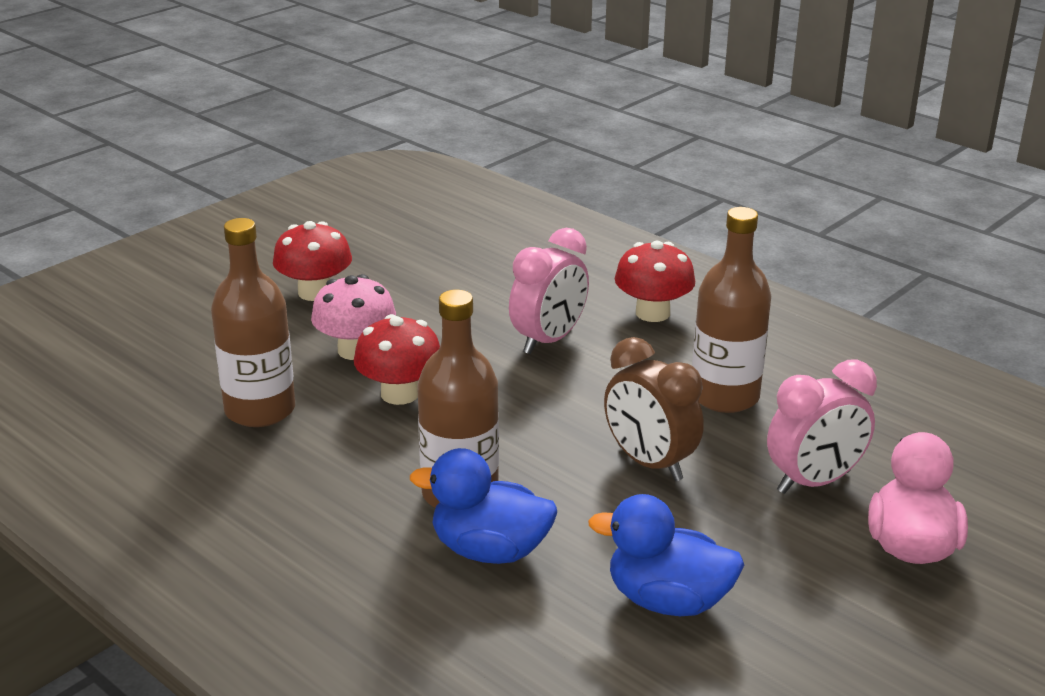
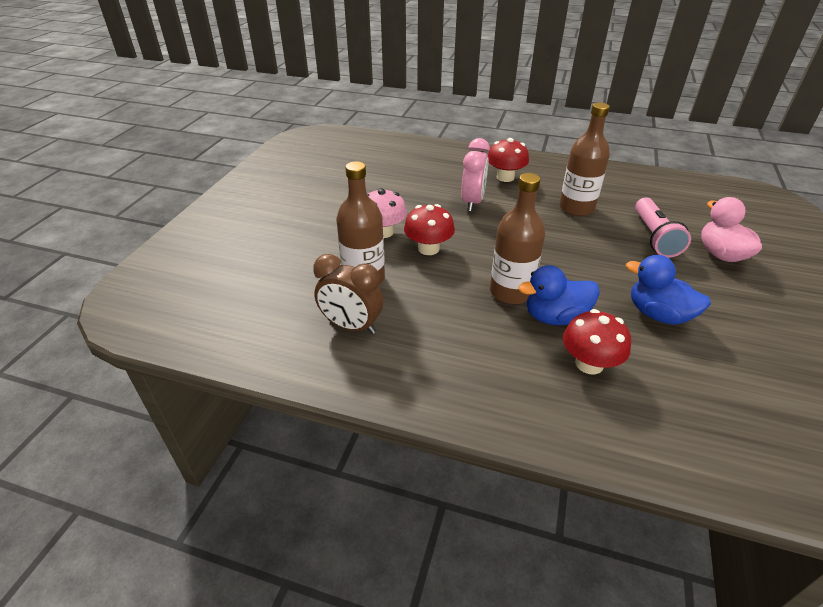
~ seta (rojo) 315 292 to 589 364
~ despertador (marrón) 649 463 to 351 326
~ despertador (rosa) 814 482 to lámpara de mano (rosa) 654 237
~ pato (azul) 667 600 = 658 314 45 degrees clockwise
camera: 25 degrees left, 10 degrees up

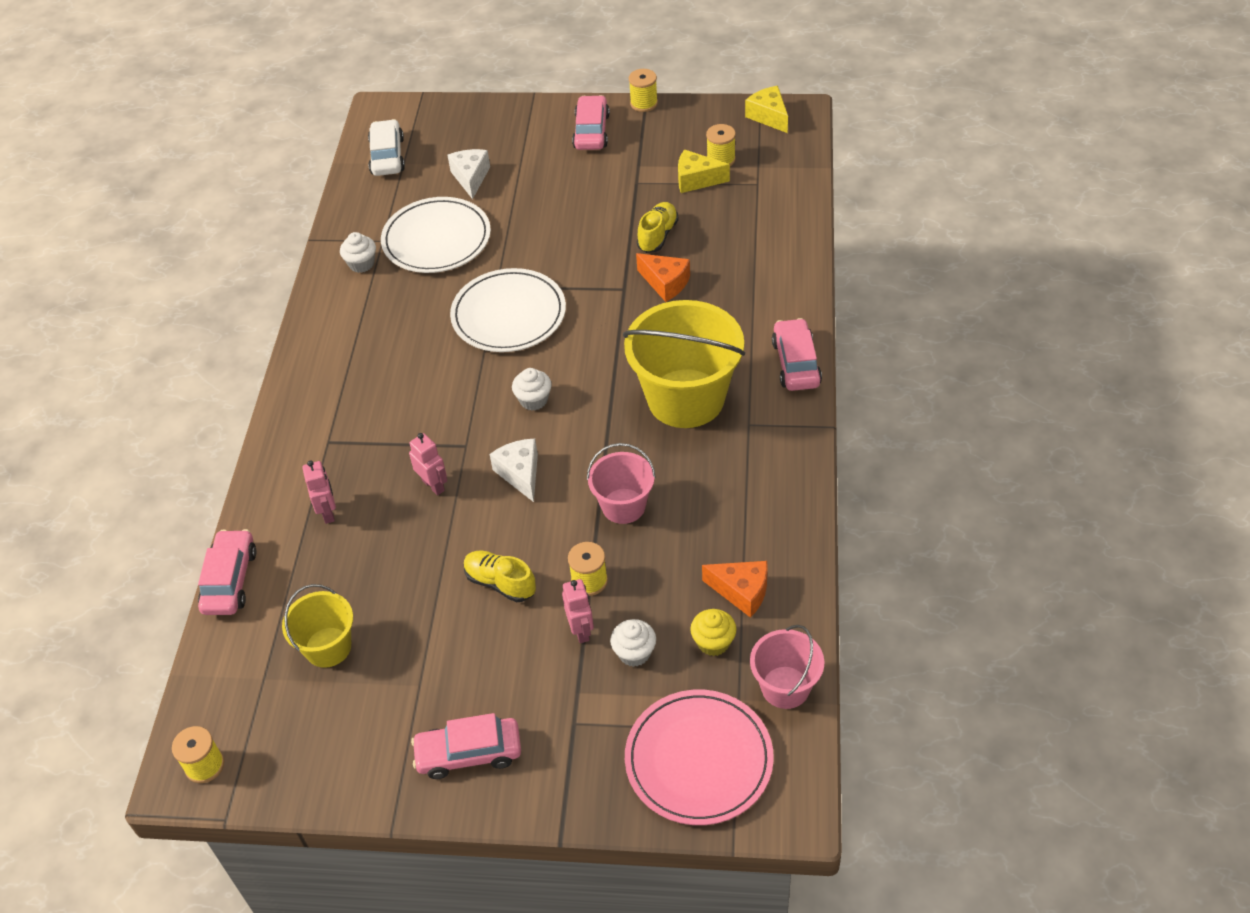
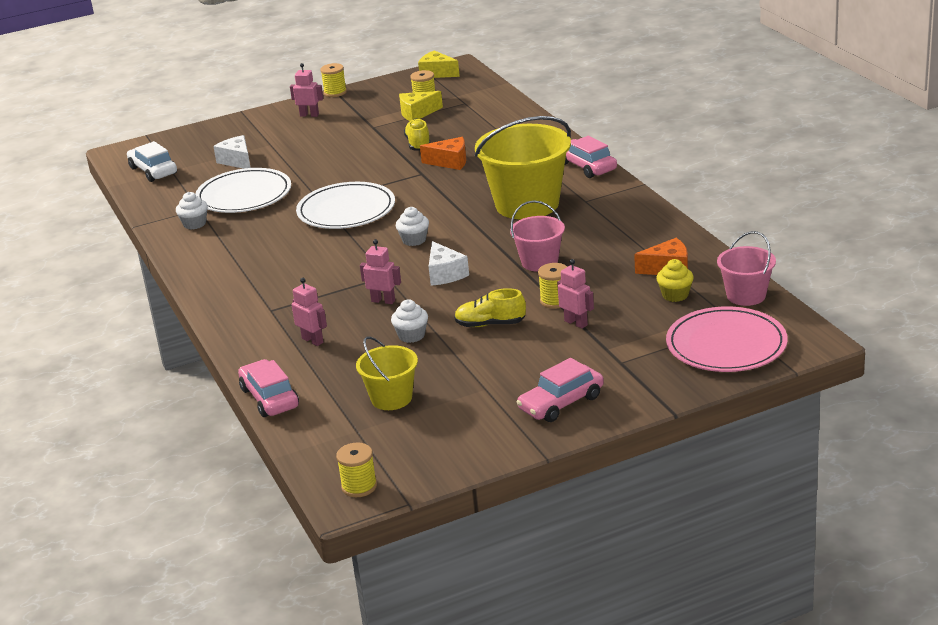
~ magdalena (blanco) 634 653 to 411 335
~ coche (rosa) 591 131 to robot (rosa) 309 115
~ queso (blanco) 520 474 = 445 274 150 degrees counterclockwise
camera: 30 degrees left, 20 degrees down

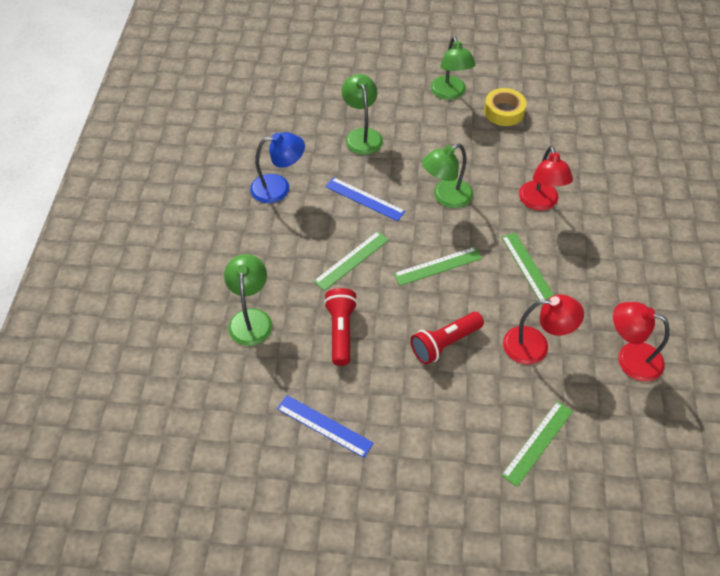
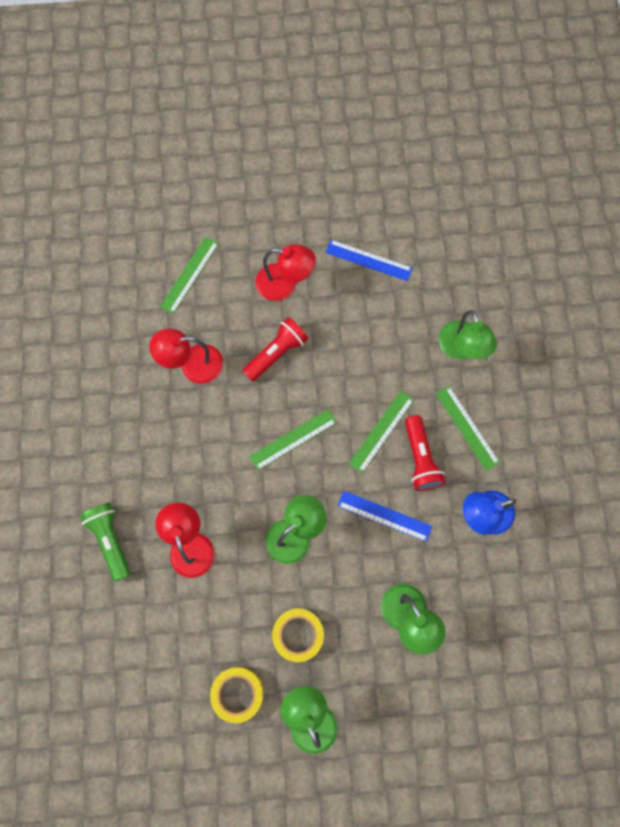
+ lámpara de mano (verde) 110 540
+ cinta adhesiva (amarillo) 298 634
~ lámpara de mano (rojo) 341 331 to 420 458
~ regla (verde) 528 268 to 467 427
~ lámpara (rojo) 630 358 to 285 284
camera: 170 degrees right, 20 degrees up

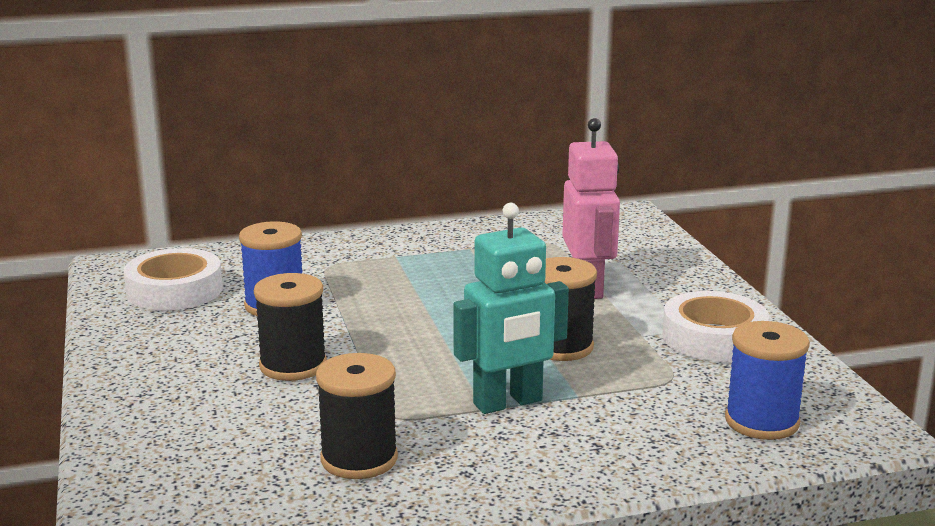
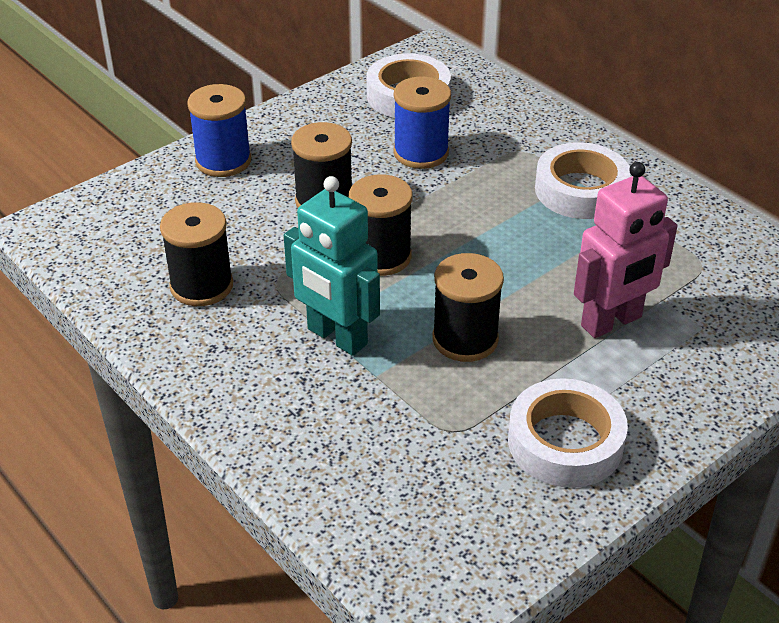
+ carrete (negro) 381 256
+ cinta adhesiva (blanco) 581 190
~ carrete (azul) 761 421 to 223 161
camera: 65 degrees right, 20 degrees up

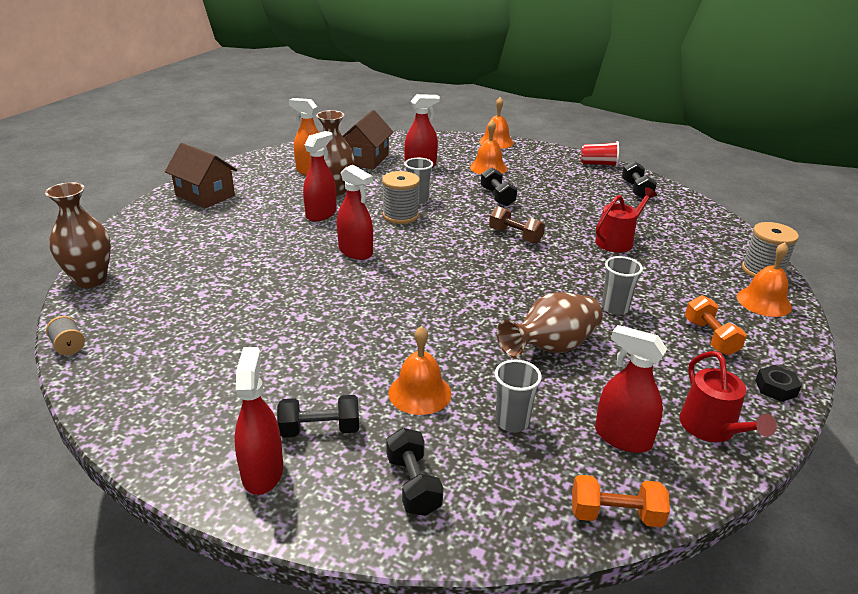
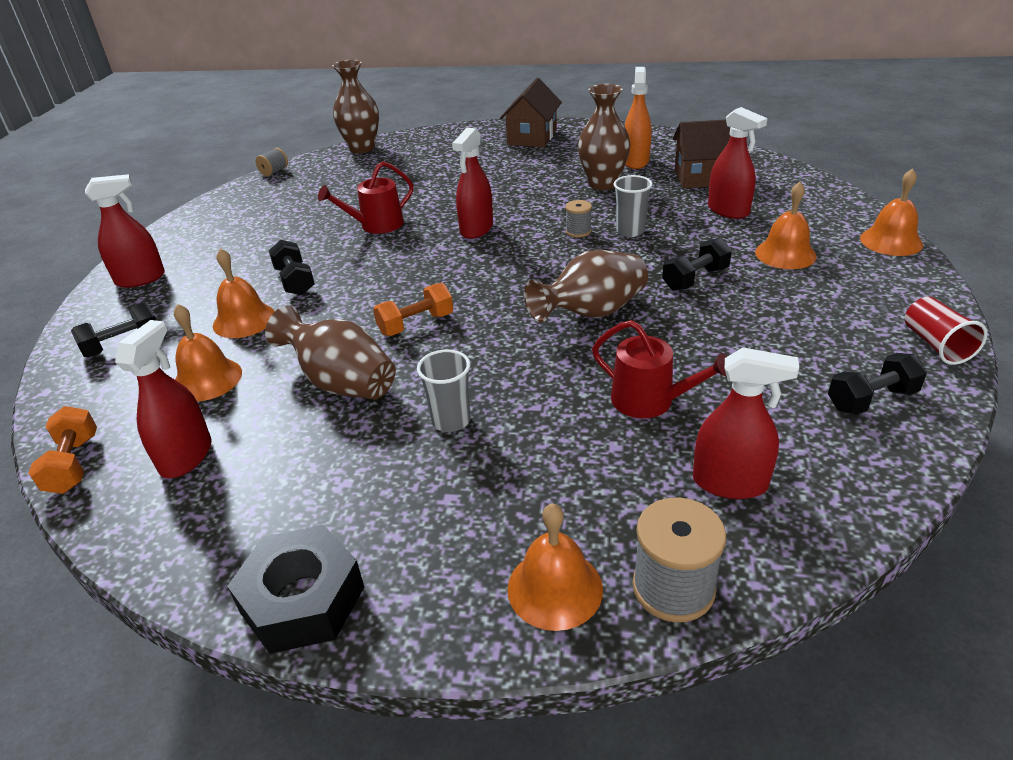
~ mancuerna (negro) 320 430 to 295 281
~ pulverizador (rojo) 321 214 to 730 483
~ regadera (rojo) 711 428 to 377 225
~ mancuerna (naranja) 710 337 to 416 324
~ mancuerna (marrón) 515 236 to florero (marrón) 591 313
~ vaso (gris) 512 421 to campana (naranja) 207 379
~ carrete (gris) 400 215 = 578 231 x0.56
~ tuerca (negro) 775 388 = 302 599 x1.99
camera: 75 degrees right, 5 degrees up

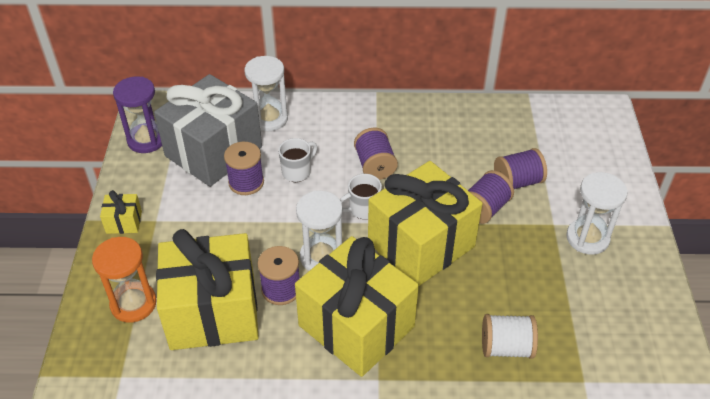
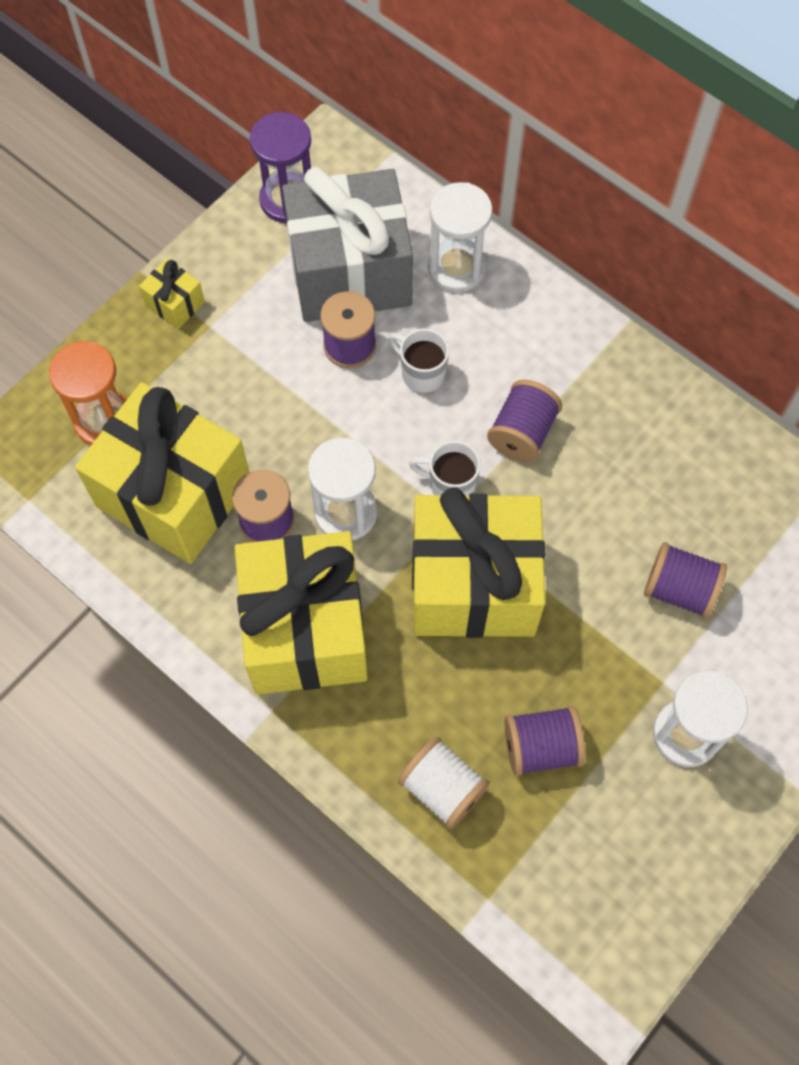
~ carrete (morado) 484 209 to 541 747
~ taza (blanco) 297 171 = 421 373 135 degrees counterclockwise
camera: 40 degrees right, 20 degrees up

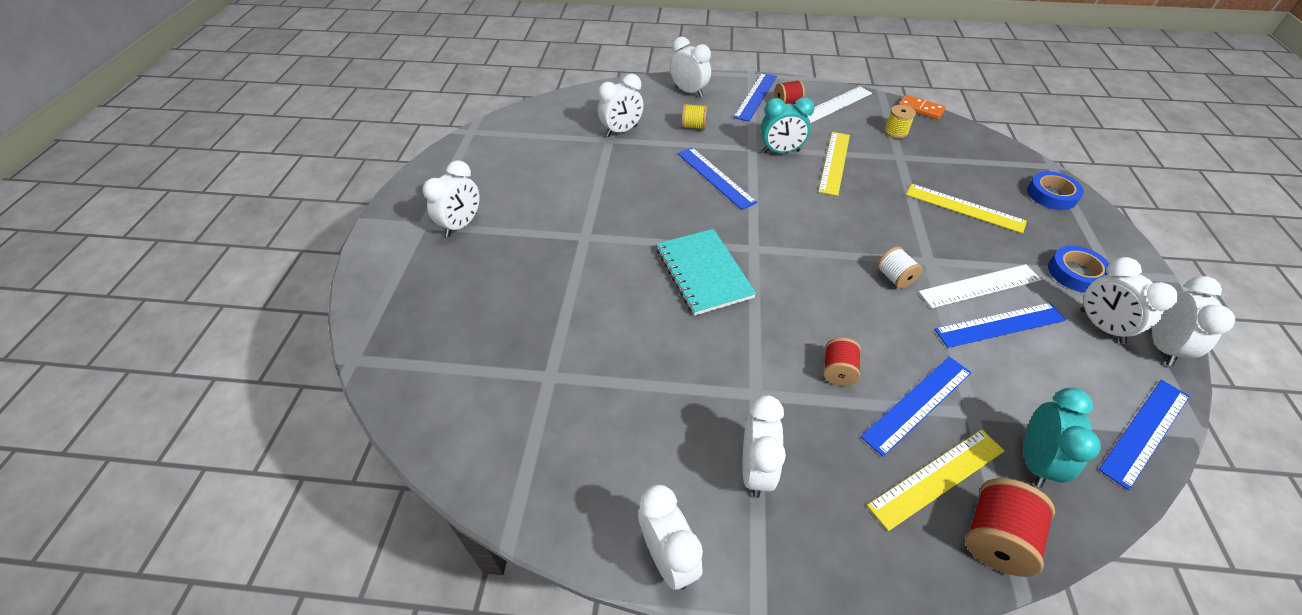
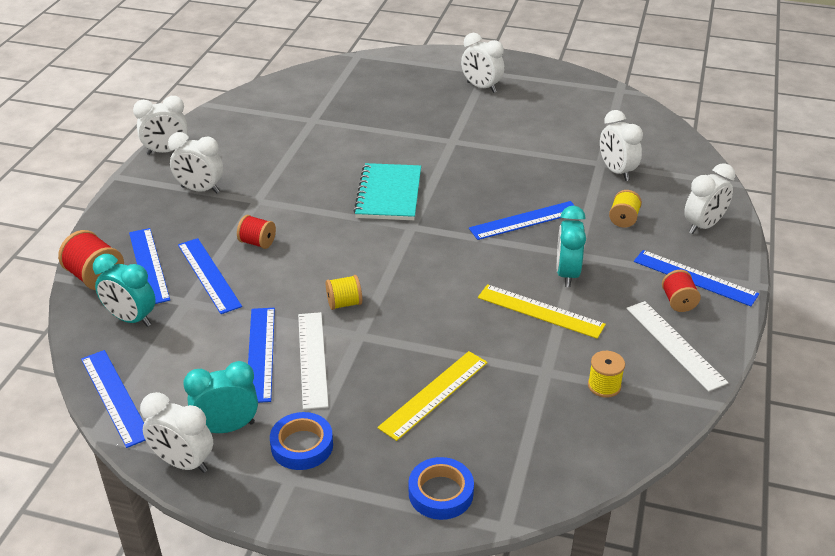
- ficha de dominó (naranja) 920 109
~ regla (amarillo) 937 477 to regla (azul) 149 265
~ carrete (blanco) 894 277 to carrete (amarillo) 344 303
~ despertador (blanco) 1101 326 to despertador (turquesa) 227 428
~ cuaderno (turquesa) 703 273 = 388 194 75 degrees counterclockwise
camera: 100 degrees right, 10 degrees down

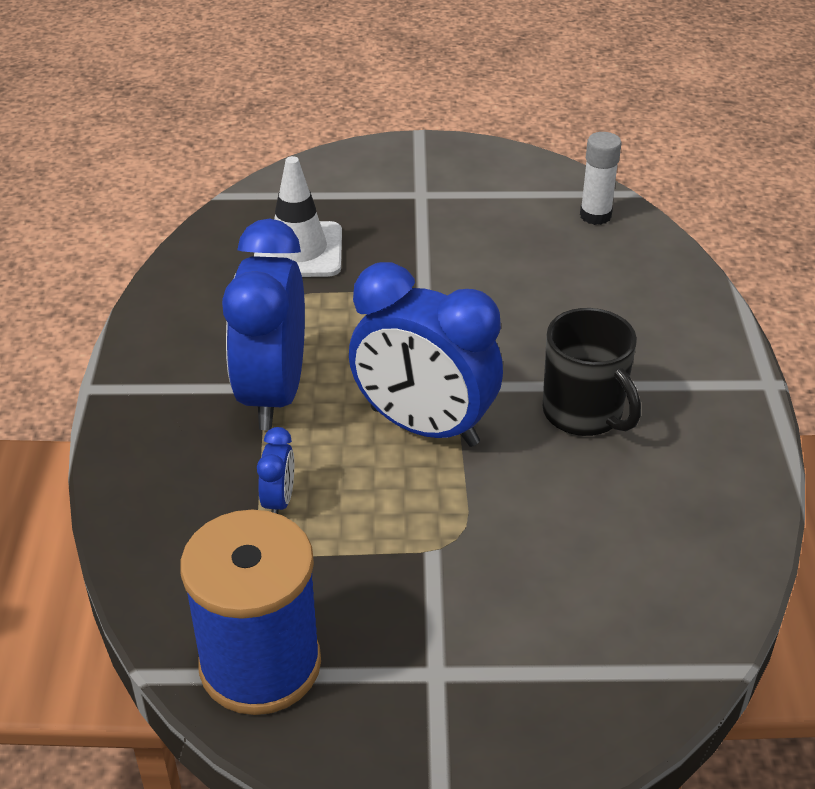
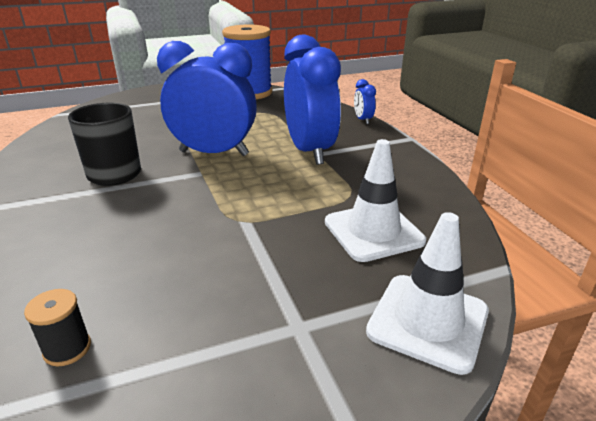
+ cono de tráfico (blanco) 428 321
~ despertador (azul) 279 501 to 363 120
~ barra de pegamento (blanco) 595 215 to carrete (negro) 67 348
camera: 160 degrees right, 10 degrees down

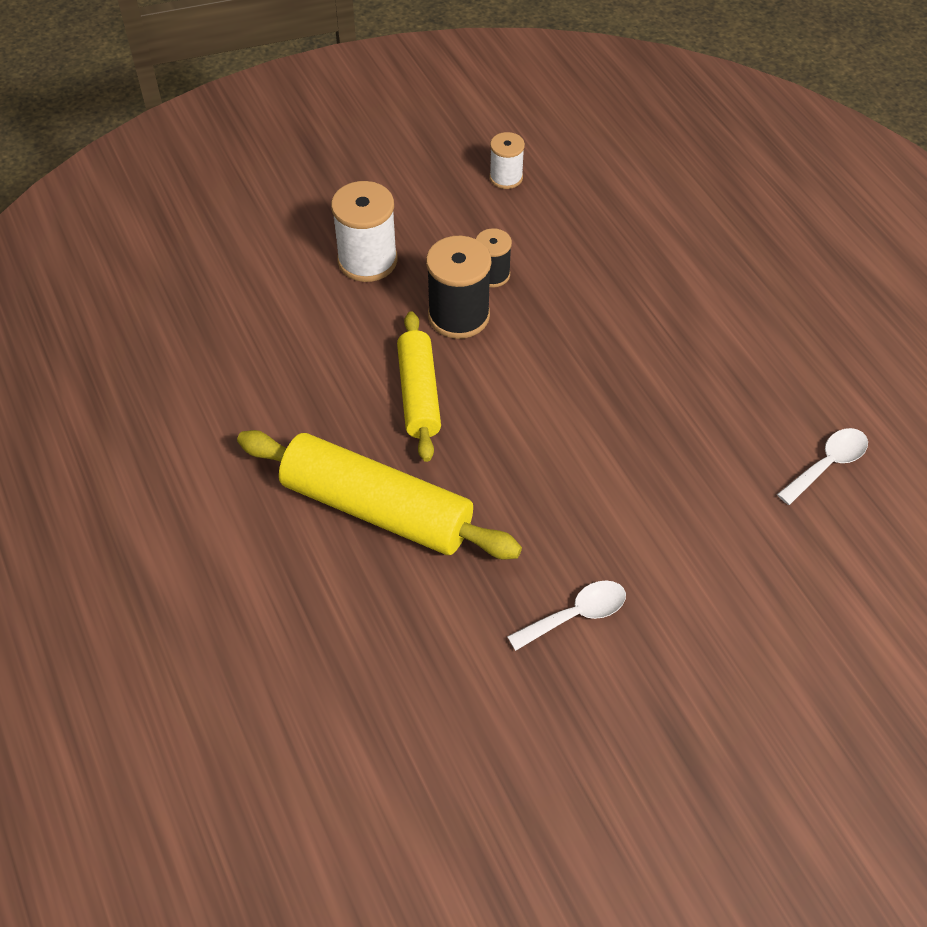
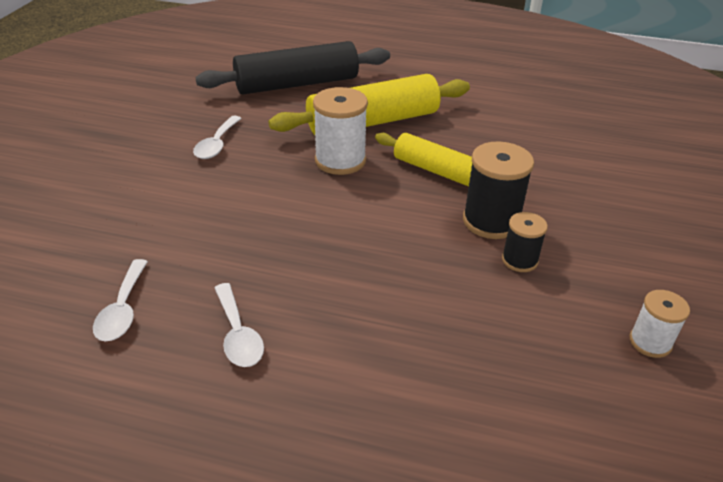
+ rodillo (negro) 297 84
+ cuchara (blanco) 238 334
~ carrete (blanco) 367 260 to 340 160
camera: 130 degrees right, 15 degrees down

